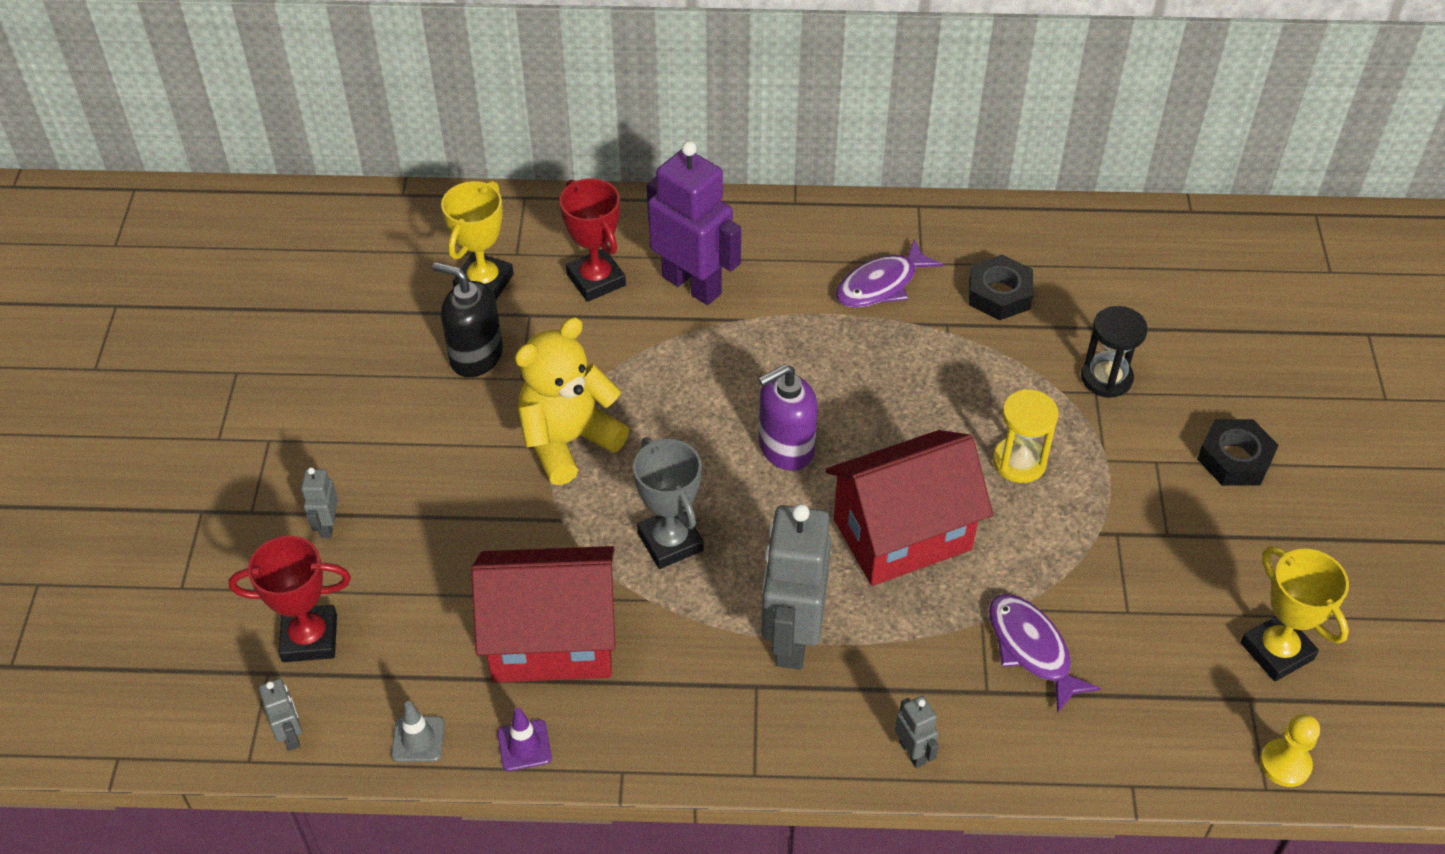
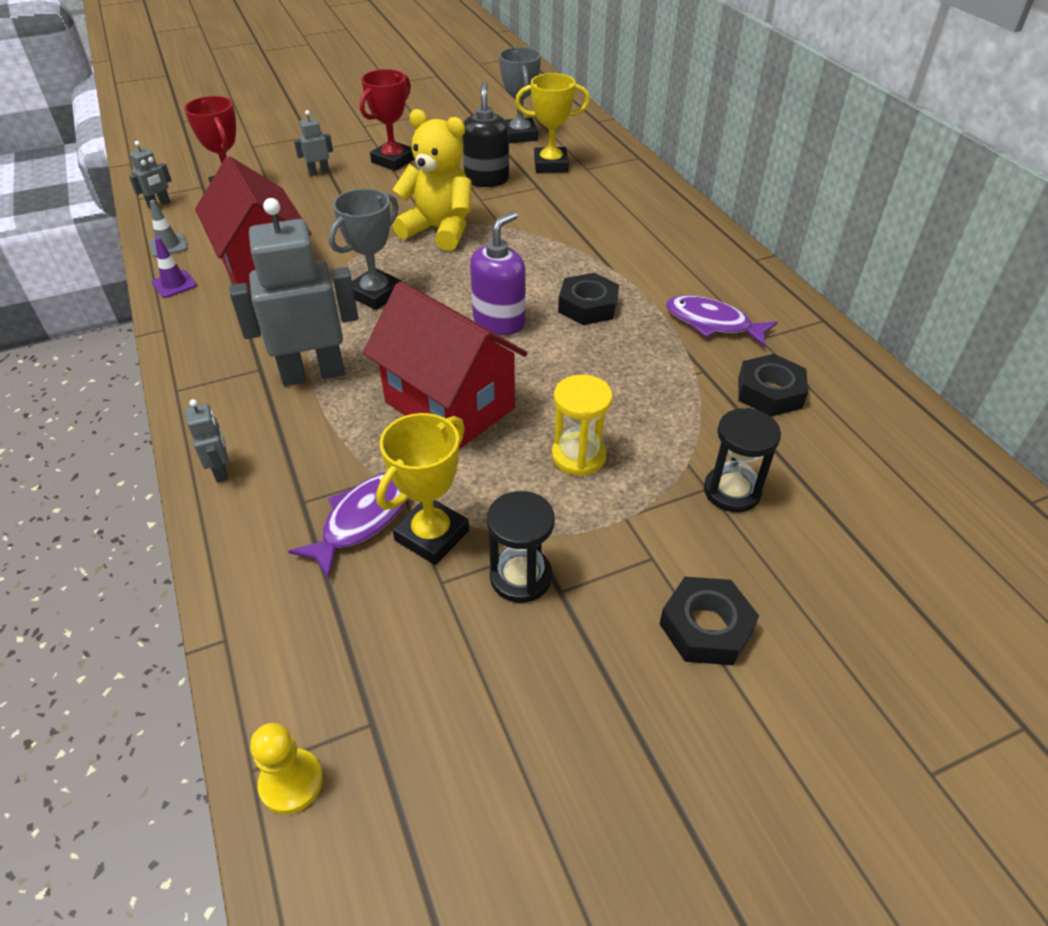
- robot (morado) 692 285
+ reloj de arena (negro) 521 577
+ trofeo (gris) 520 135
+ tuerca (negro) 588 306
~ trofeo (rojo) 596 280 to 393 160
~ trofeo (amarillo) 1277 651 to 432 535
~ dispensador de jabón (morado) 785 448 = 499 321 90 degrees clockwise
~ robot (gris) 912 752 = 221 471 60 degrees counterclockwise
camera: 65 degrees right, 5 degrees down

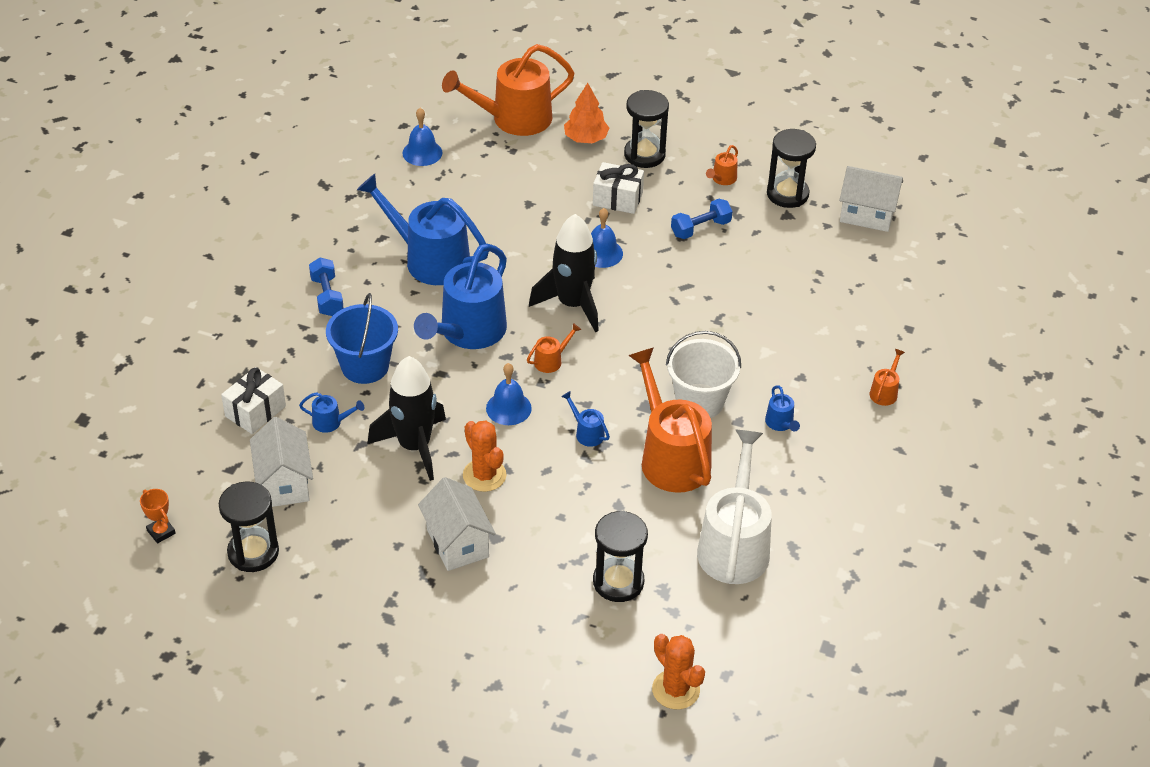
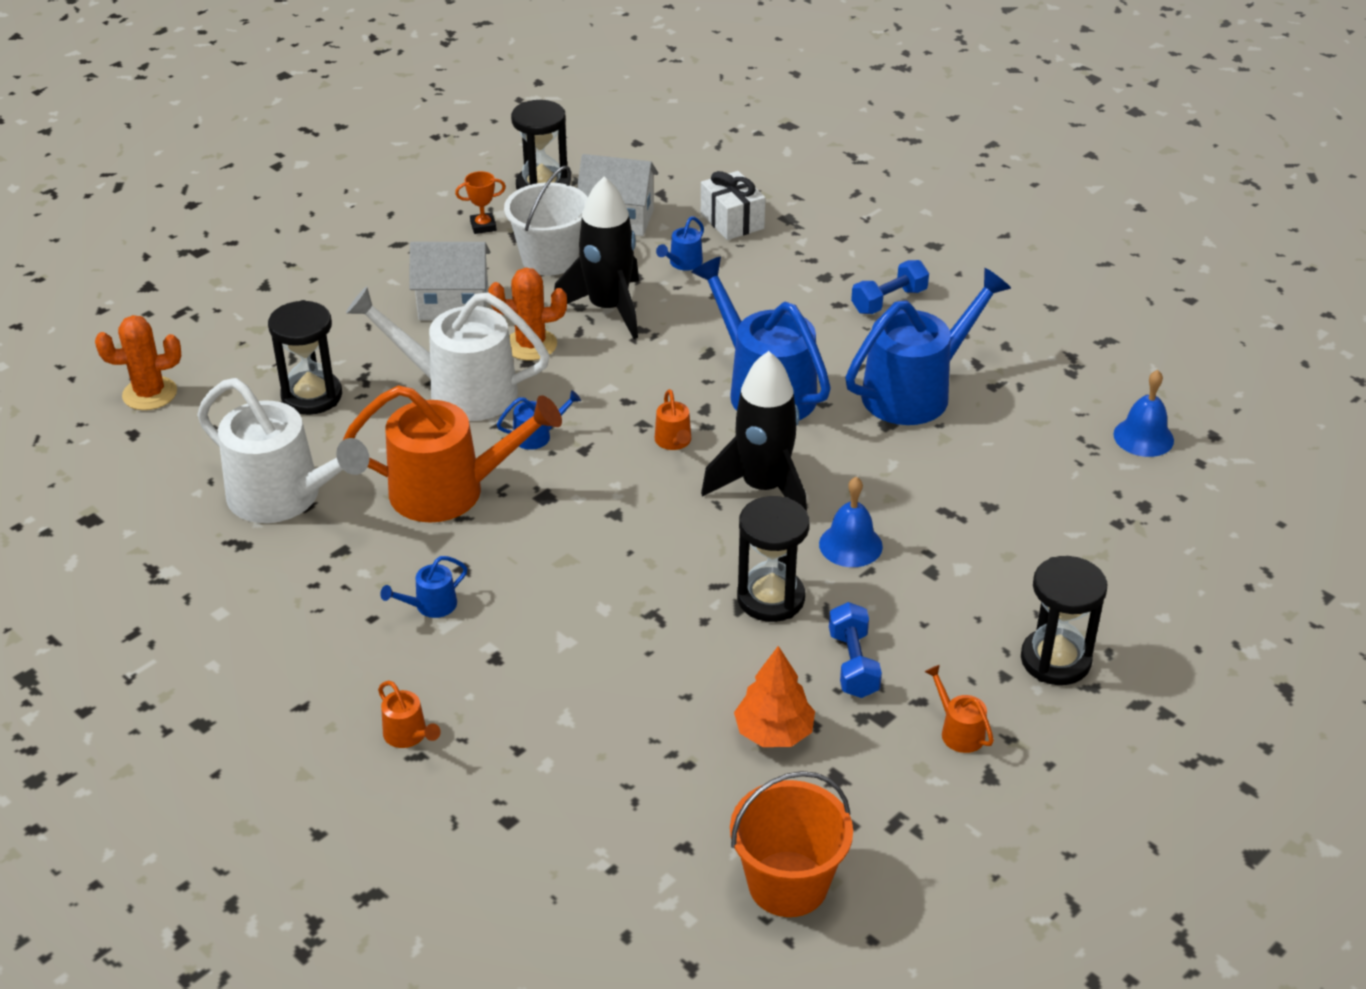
- balde (azul) 365 366
- regadera (naranja) 513 119
- campana (azul) 508 408
- regalo (blanco) 617 199
+ regadera (blanco) 459 391
~ trofeo (naranja) 161 532 to 483 226
~ árbol (naranja) 586 138 to 774 732
~ balde (blanco) 699 401 to 550 259
~ reloj de arena (negro) 787 194 to 771 598
~ casa (blanco) 867 215 to balde (naranja) 788 884
~ mancuerna (azul) 327 296 = 889 301 45 degrees counterclockwise
~ regadera (azul) 780 424 = 430 606 45 degrees counterclockwise
camera: 115 degrees right, 5 degrees down

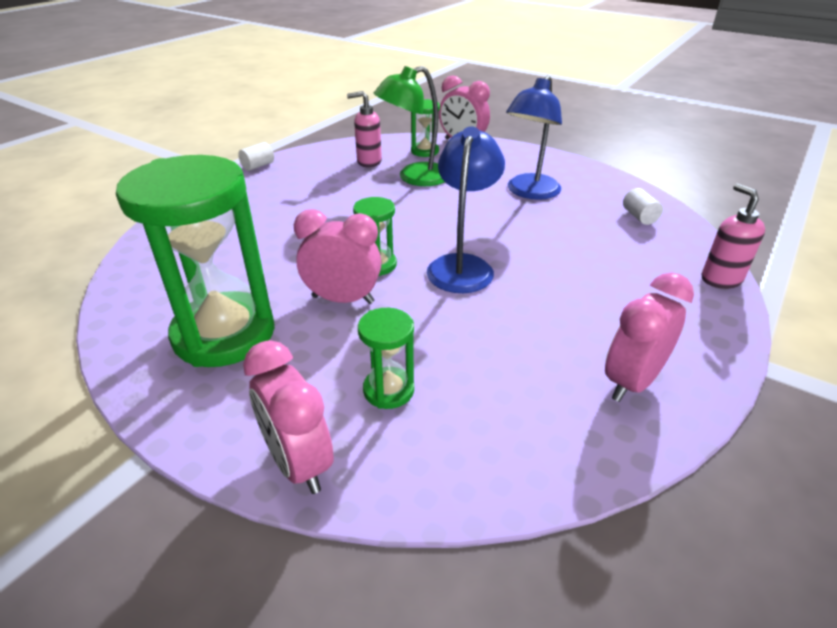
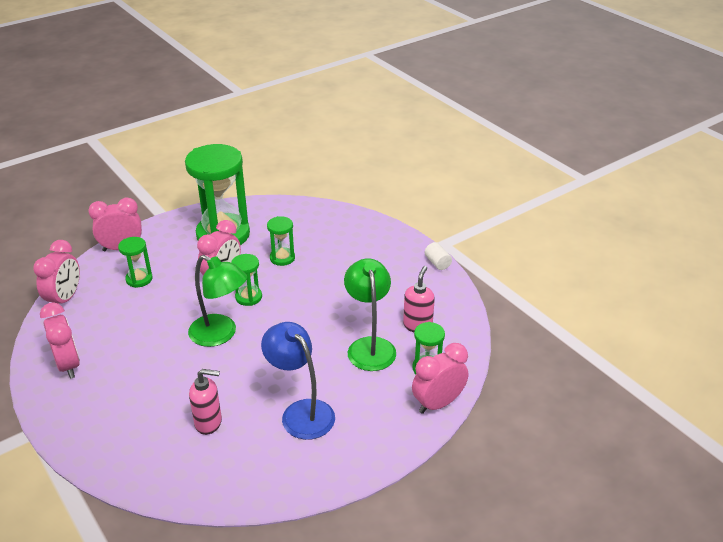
- cilindro (blanco) 639 217
+ despertador (rosa) 65 299
+ reloj de arena (verde) 282 258
~ dispensador de jabón (rosa) 720 279 to 209 423
~ lámpara (azul) 462 265 to lámpara (verde) 220 335
camera: 110 degrees right, 0 degrees up

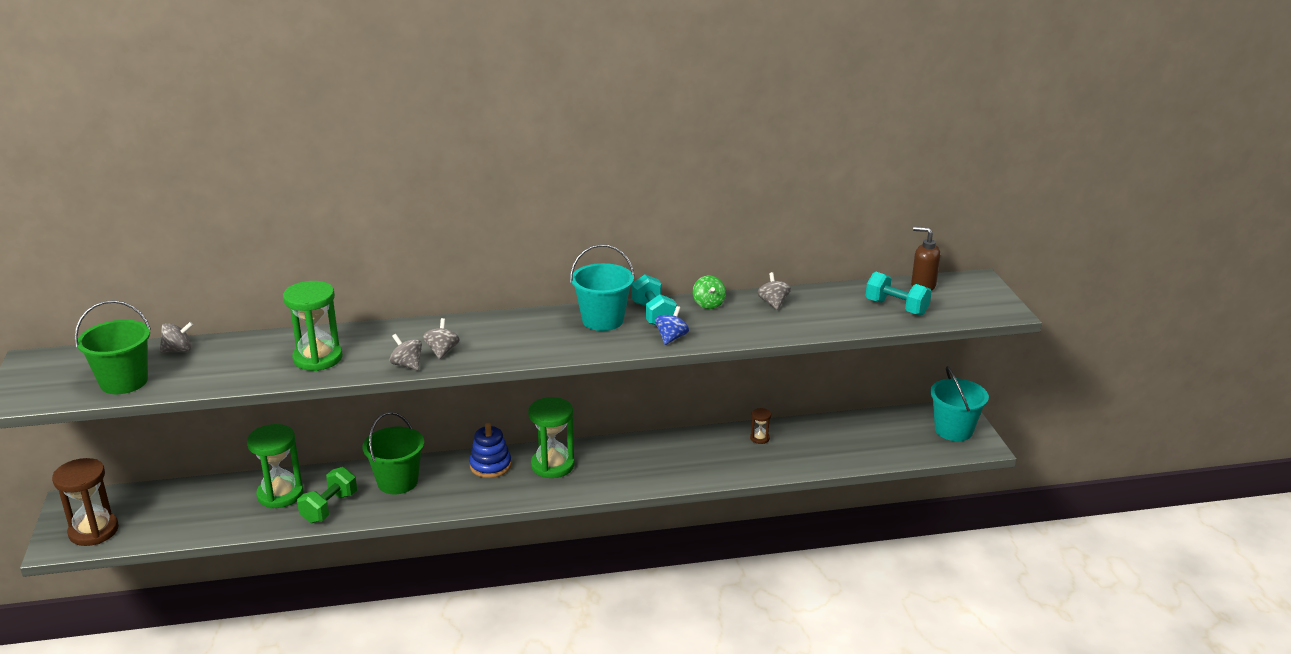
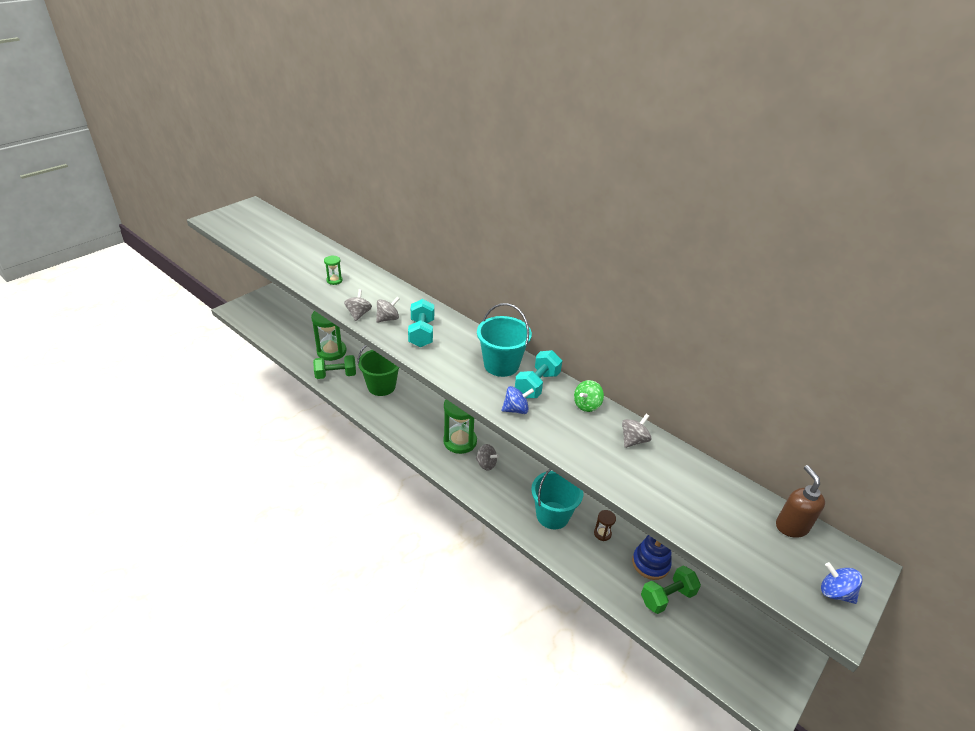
- reloj de arena (marrón) 93 531
- balde (verde) 124 382
+ mancuerna (verde) 667 597
+ peonza (azul) 835 592
~ peonza (gris) 178 350 to 486 464
~ juguete apilable (azul) 490 466 to 650 563
~ mancuerna (turquesa) 896 307 to 421 333
~ balde (turquesa) 953 430 to 552 515
~ reloj de arena (verde) 318 358 = 334 280 x0.46
camera: 50 degrees right, 10 degrees up

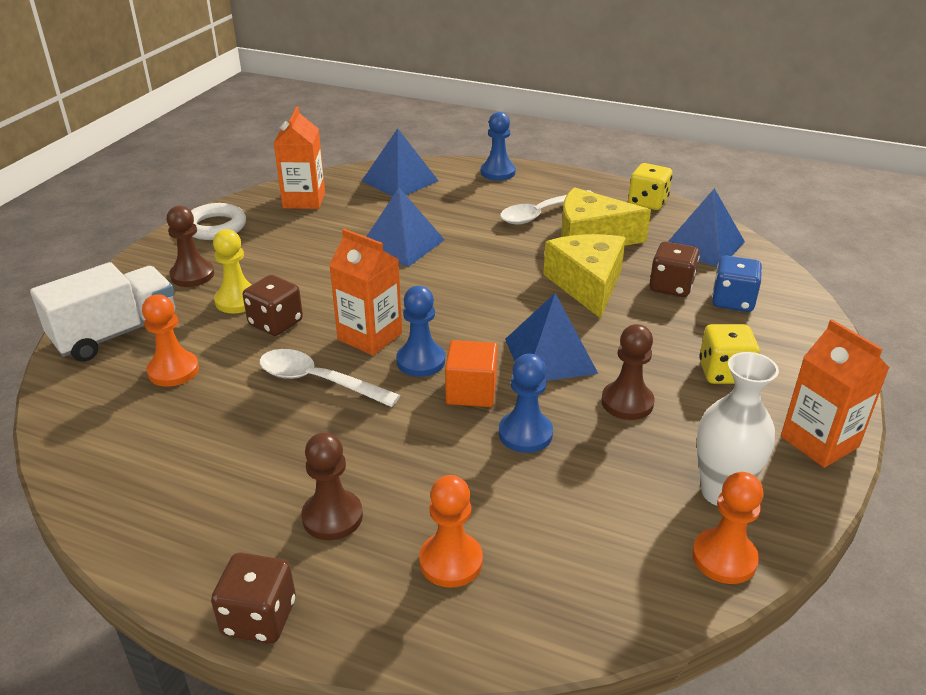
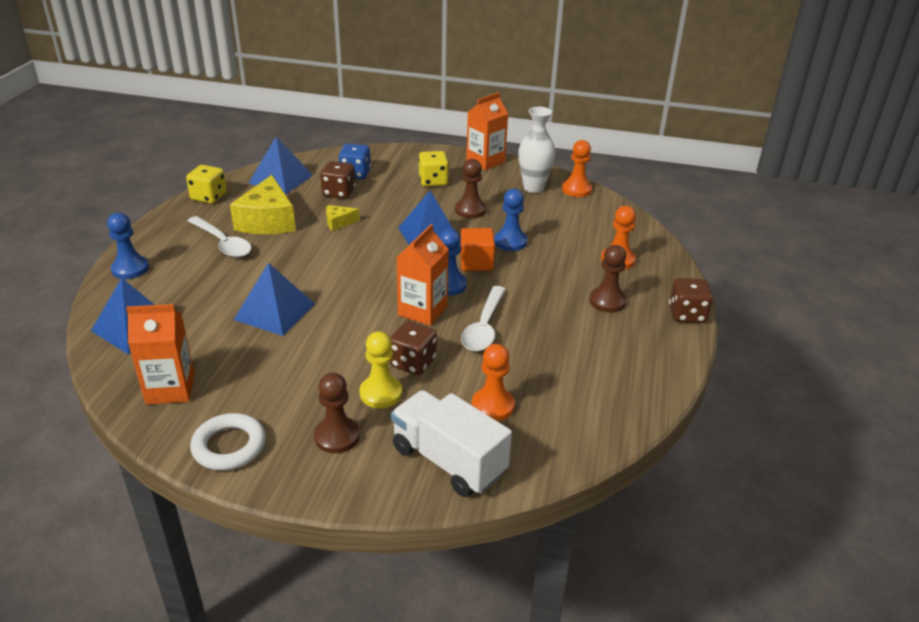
~ queso (amarillo) 587 284 = 338 223 x0.47
camera: 100 degrees left, 0 degrees up

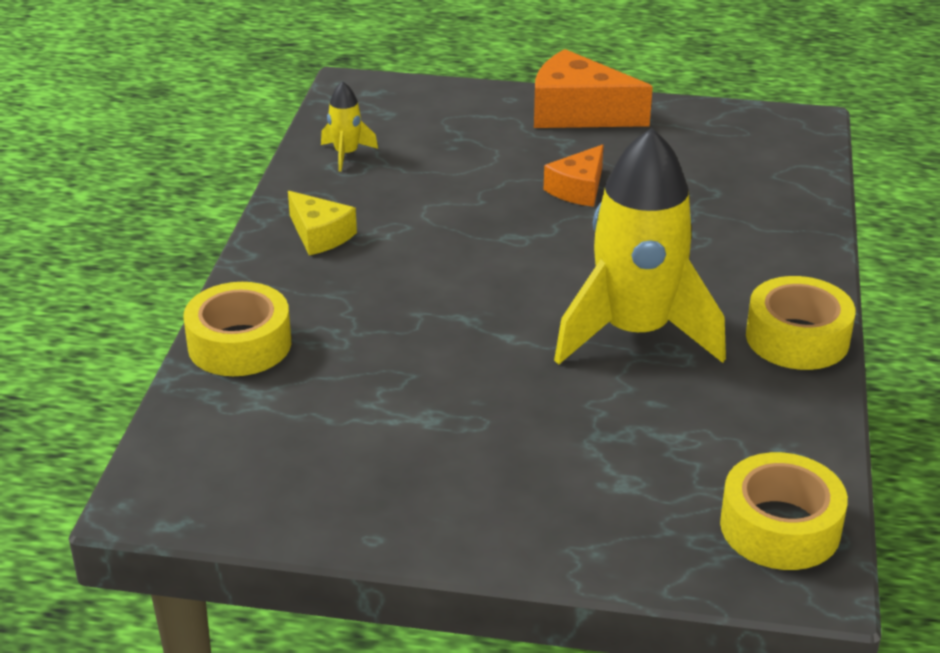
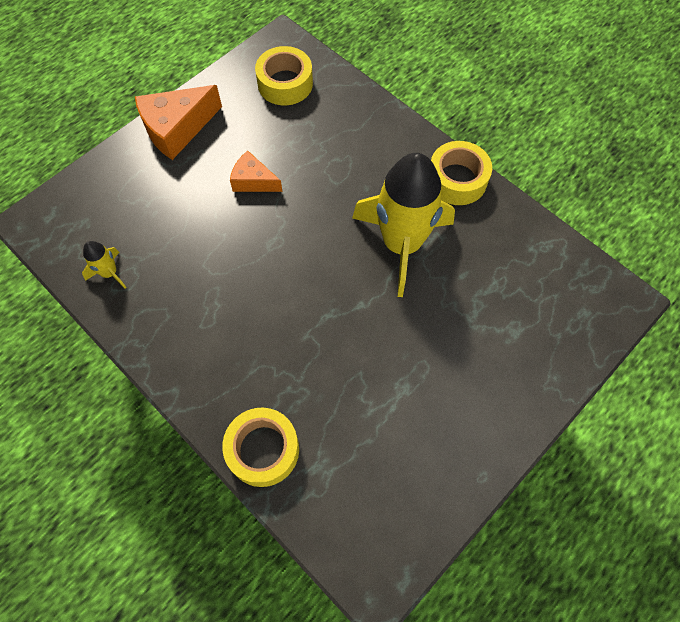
- queso (amarillo) 320 235
~ cinta adhesiva (amarillo) 780 527 to 285 83
~ queso (naranja) 578 189 = 253 181 135 degrees clockwise
camera: 55 degrees left, 30 degrees up

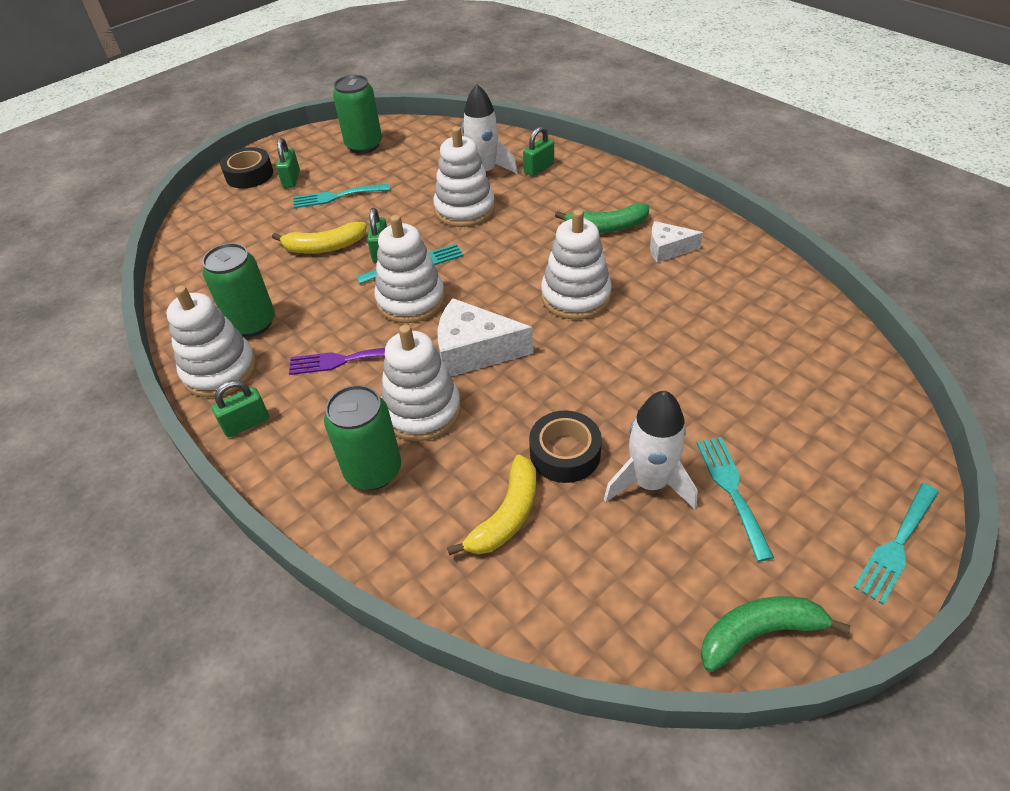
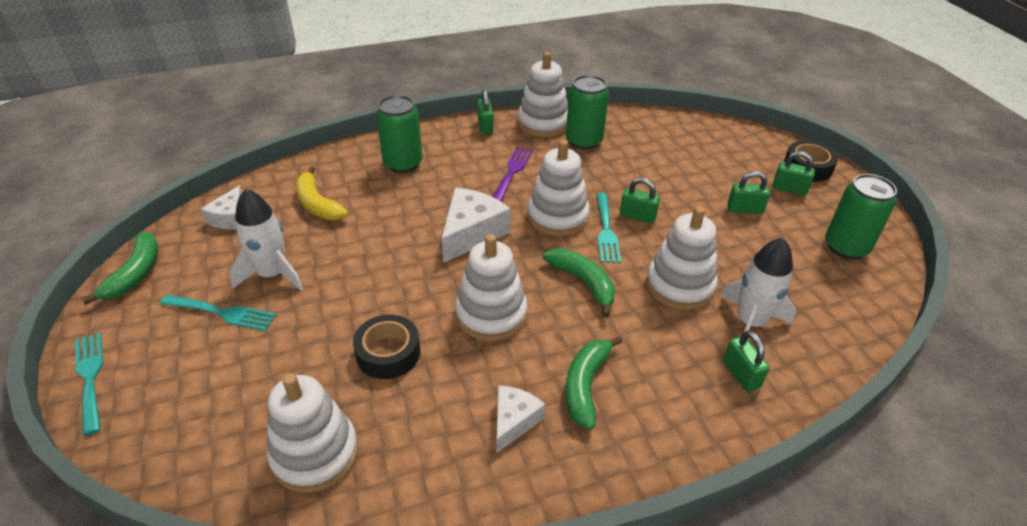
- plátano (amarillo) 324 247
+ queso (blanco) 230 218
+ plátano (verde) 583 282
~ juguete apilable (blanco) 422 411 to 315 454
~ cinta adhesiva (negro) 565 453 to 388 353
~ tenedor (turquesa) 336 196 to candado (verde) 745 209
camera: 110 degrees right, 5 degrees down

